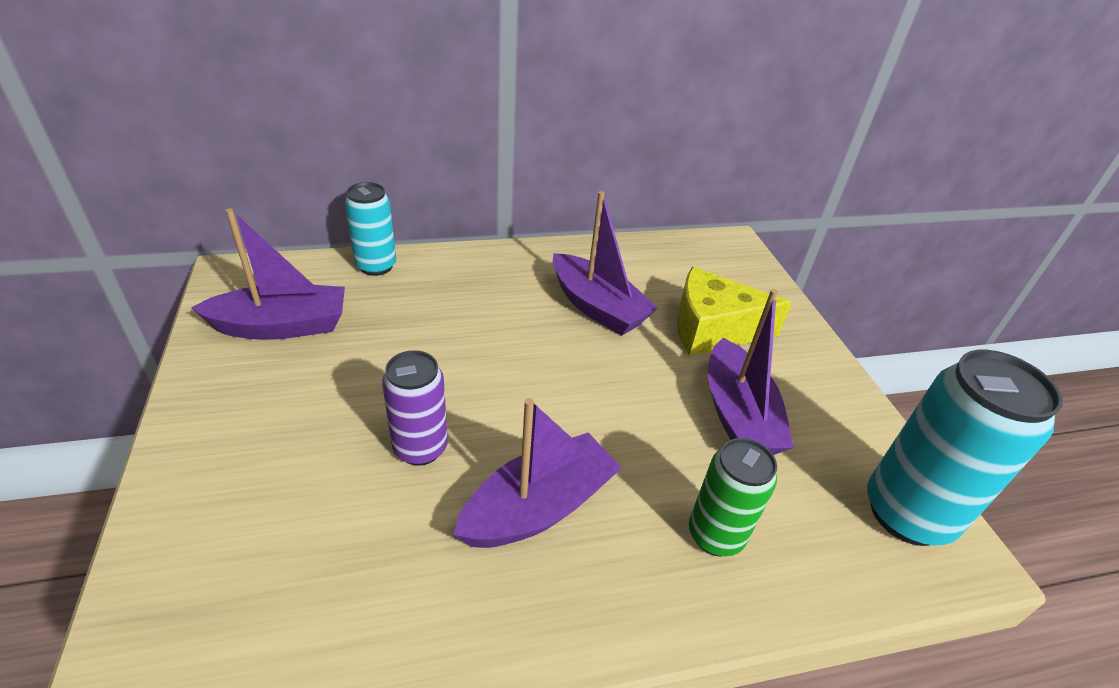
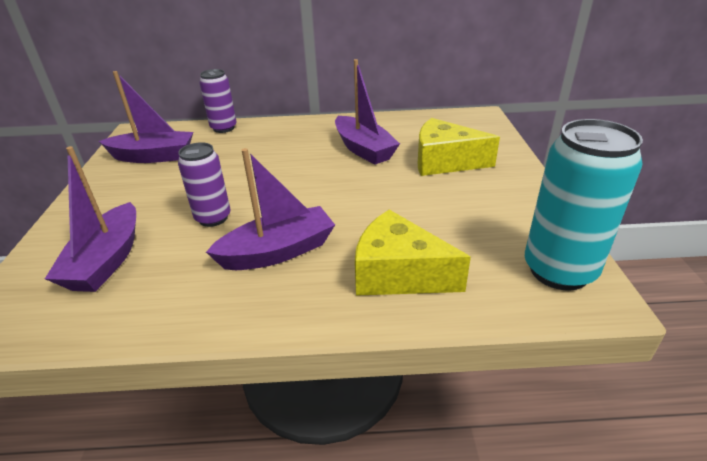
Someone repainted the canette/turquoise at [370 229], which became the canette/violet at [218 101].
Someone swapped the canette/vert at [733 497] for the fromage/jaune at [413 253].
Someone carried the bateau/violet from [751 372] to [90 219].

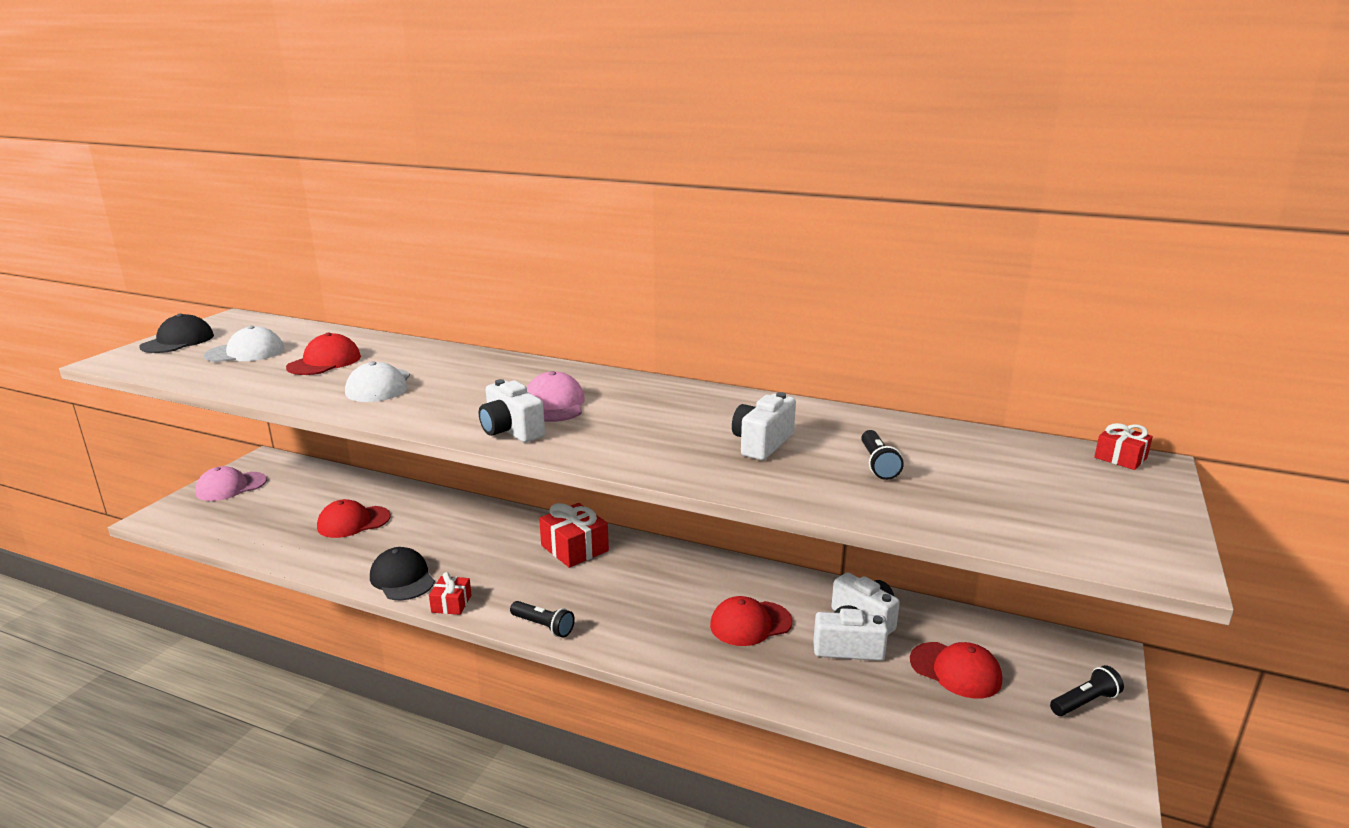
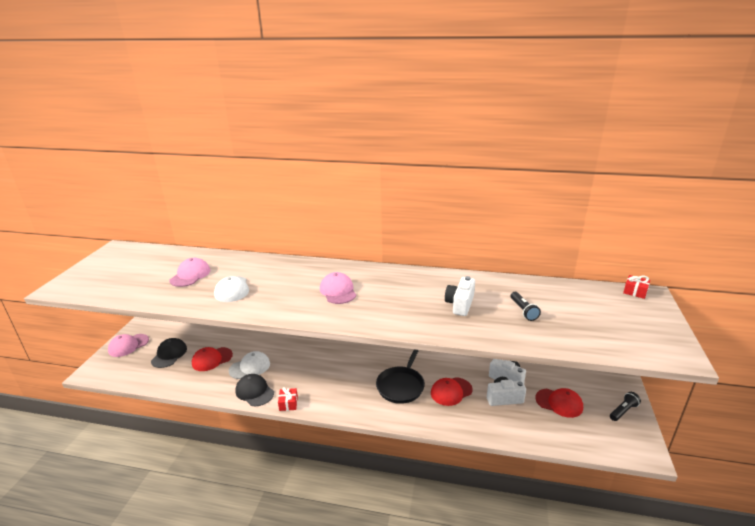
Someone carried the casquette/noir from [176 333] to [169 353].
Someone carried the casquette/blanc from [244 344] to [249 365].
Someone repainted the casquette/rouge at [323 354], which became the casquette/rose at [190 272].
Someone took away the appareil photo/blanc at [512 410].
Someone took away the lampe de poche/noir at [542 619].
Someone took away the cadeau/rouge at [574 535].
Someone put down the poêle/noir at [400 376].

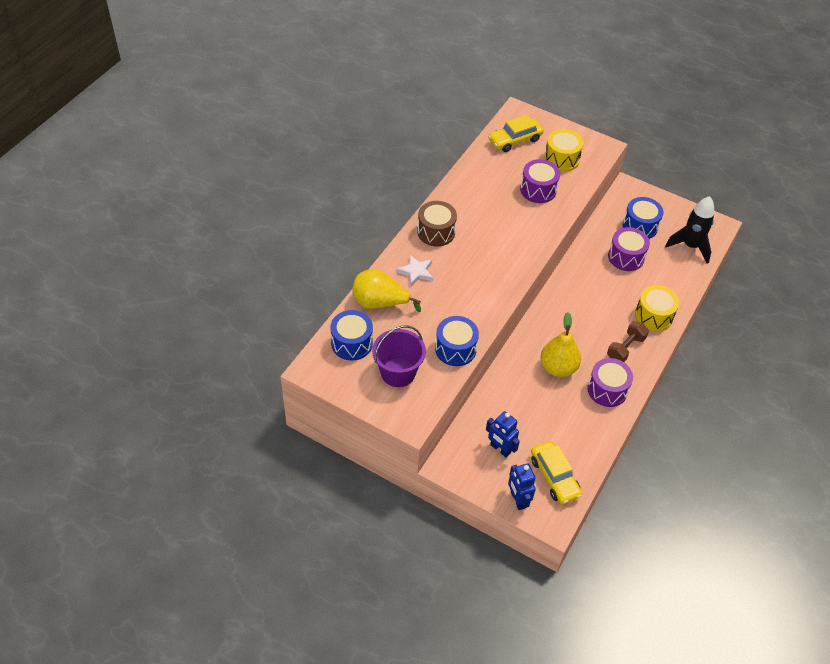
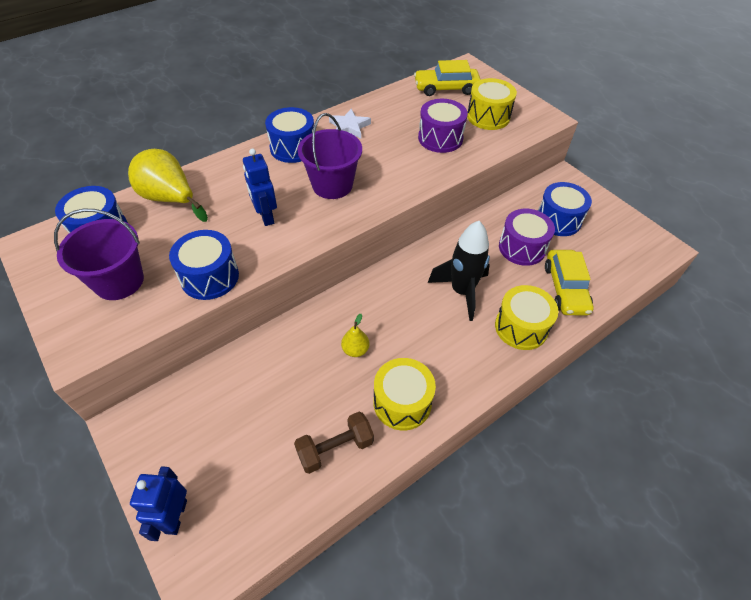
Someone carried the étoile/blanc from [415 270] to [350 123].
Someone repainted the tambour/marron at [437 224], which became the tambour/bleu at [289 135].
Someone carried the robot/bleu from [503 434] to [260 187].
Someone carried the voiture/jaune from [556 472] to [569 282].
Someone scaled the poire/jaune at [560 344] by 0.51.
Someone repainted the tambour/violet at [610 382], which became the tambour/jaune at [405 394].
Someone carried the haltère/marron from [628 341] to [334 443].
Someone carried the fusée/noir from [689 230] to [459 271].
Someone put down the seau/violet at [330 156].

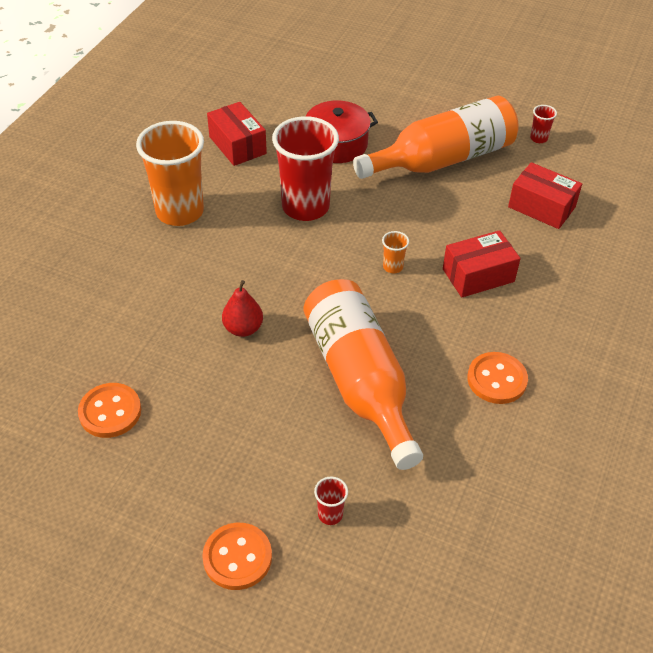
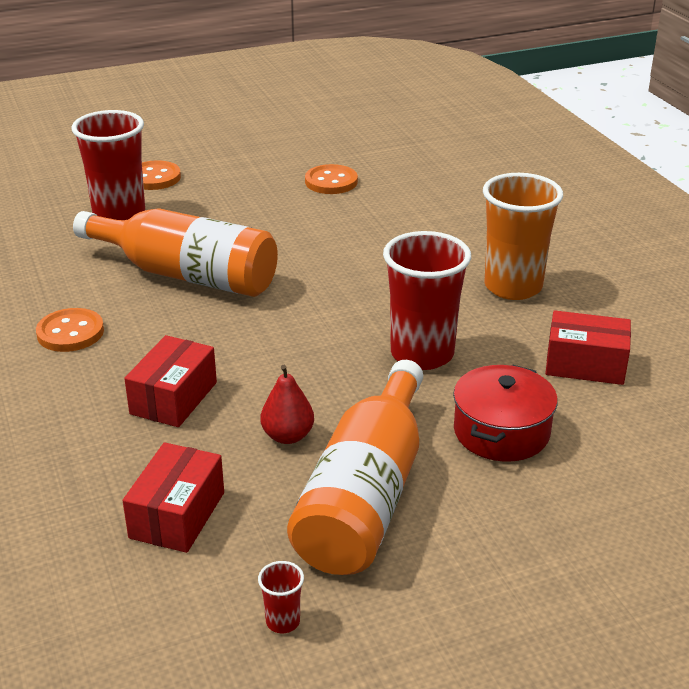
Someone carried the poire/rouge from [242 308] to [287 404].
Someone scaled the gobelet/rouge at [331 501] by 2.49.
Someone took away the gobelet/orange at [395 252].
Someone rotated the boîte/rouge at [545 195] by 60 degrees counterclockwise.

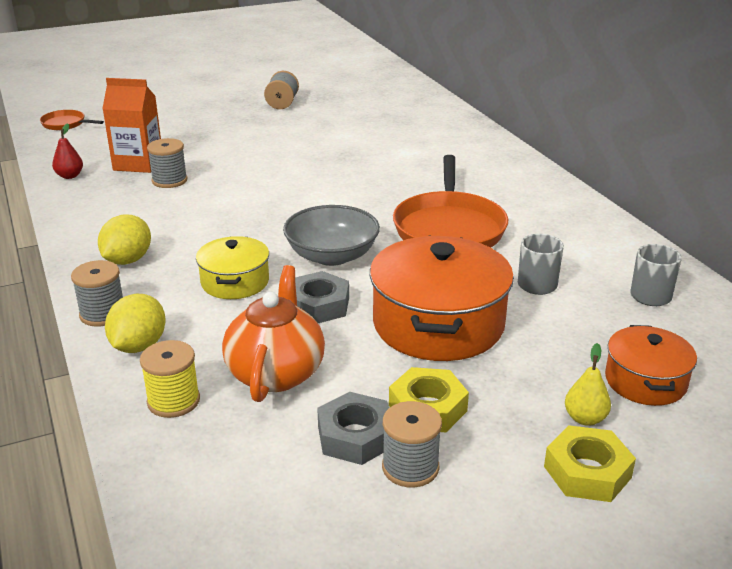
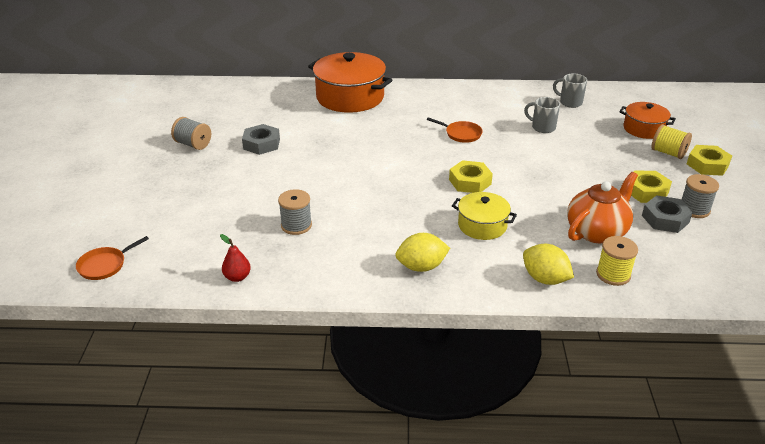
Someone took away the bobine/gris at [97 293].
Someone rotated the citron/jaune at [124 239] by 60 degrees counterclockwise.
Someone took away the brique de lait/orange at [131 125].
Someone rotated the théière/orange at [273 333] by 105 degrees clockwise.
Someone swapped the bol/gris at [331 235] for the écrou/jaune at [471 176].
Someone carried the écrou/gris from [322 297] to [261 139].
Someone carried the marmite/orange from [442 298] to [350 82].
Someone scaled the poêle/orange at [450 201] by 0.48.
Someone swapped the poire/jaune at [588 384] for the bobine/jaune at [671 141].

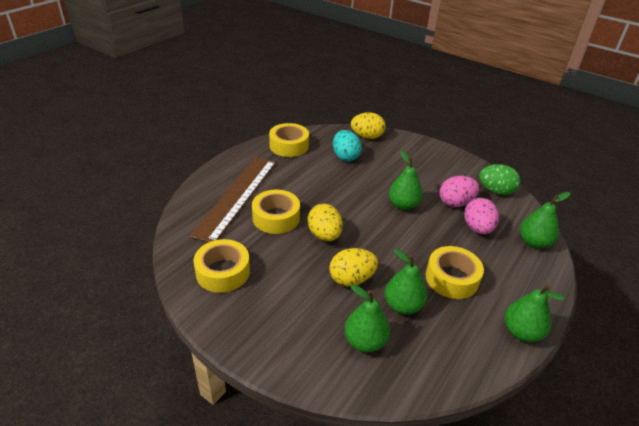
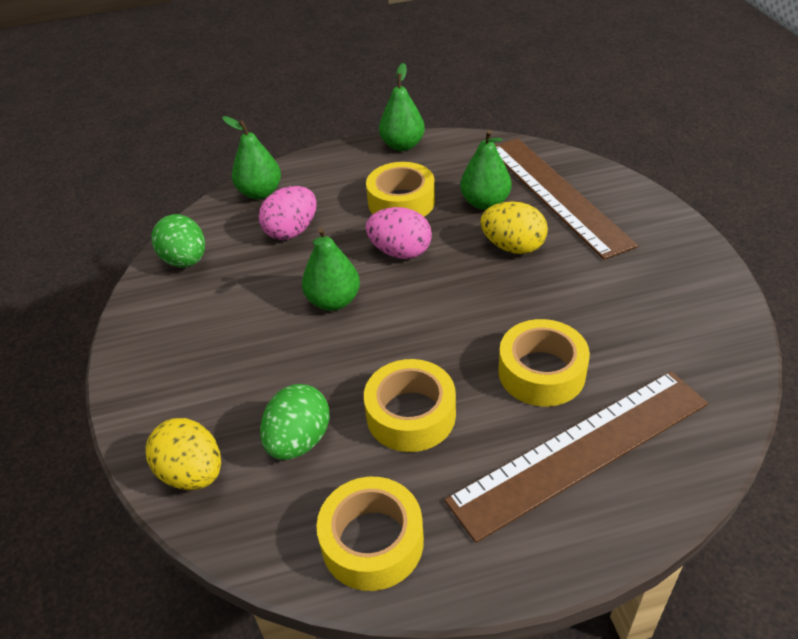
Someone carried the ruban adhésif/jaune from [222 266] to [410 405].
Someone took away the œuf/jaune at [325 222].
Someone repainted the œuf/turquoise at [347 146], which became the œuf/vert at [295 422].
Someone swapped the poire/vert at [367 318] for the règle/marron at [566 199].
Someone carried the œuf/rose from [459 191] to [399 233].

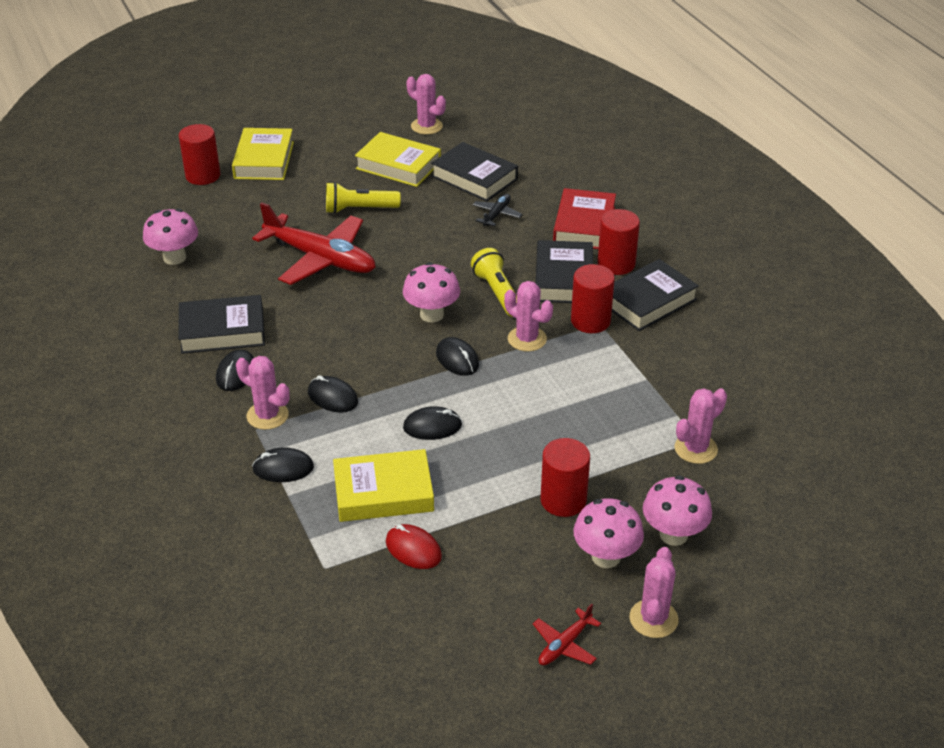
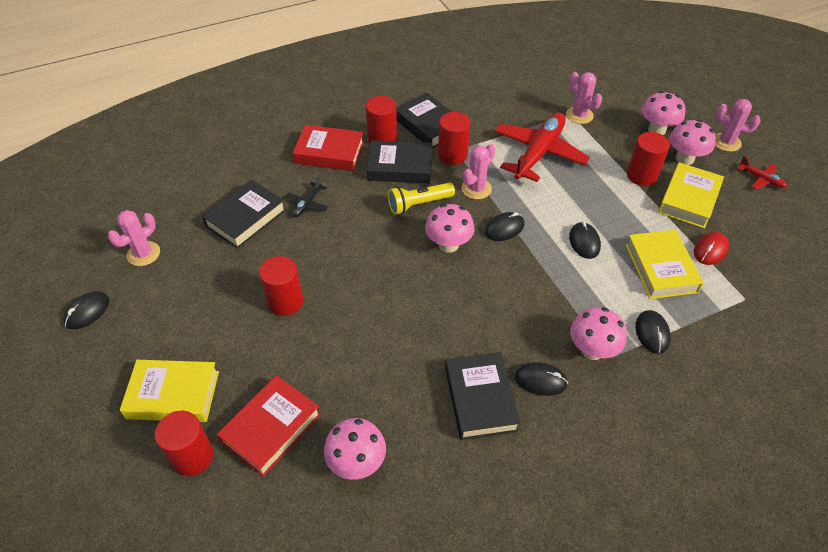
Someone swapped the cactus/rose at [263 393] for the champignon/rose at [598 333].
Someone carried the avion/rouge from [313 243] to [542 147].
Someone carried the souris/noir from [333 394] to [86 310].
Someone swapped the lampe de poche/jaune at [363 198] for the cylindre/rouge at [281 286].
Someone carried the livre/jaune from [398 159] to [691 195].
Someone rotated the avion/noir at [497 210] by 90 degrees counterclockwise.
Someone put down the livre/rouge at [269 426].

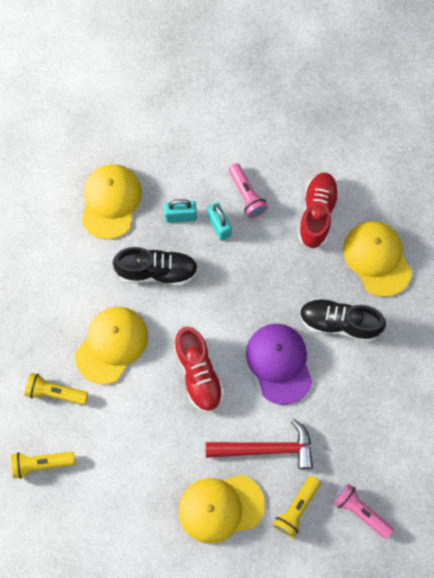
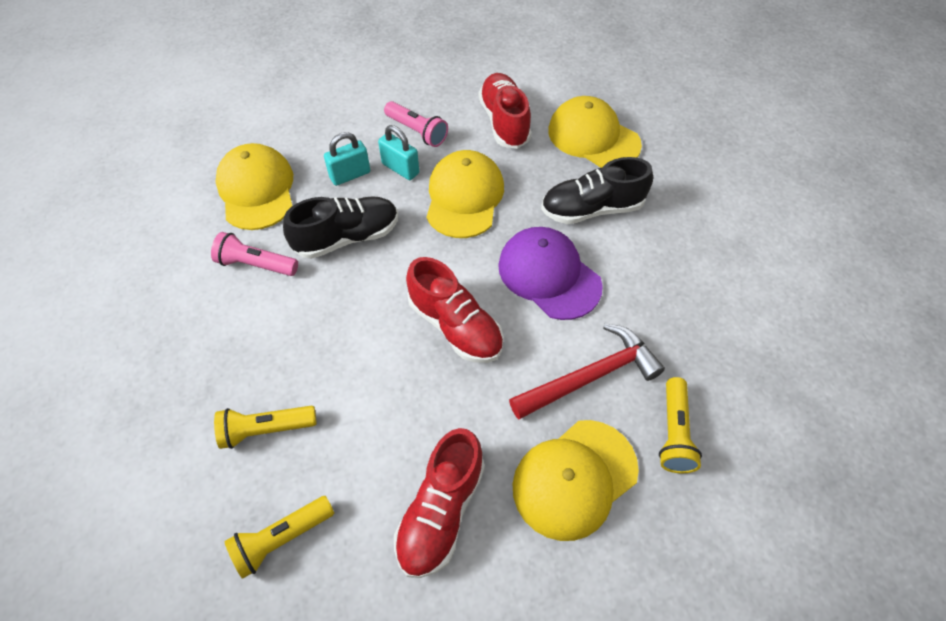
Someone carried the casquette/jaune from [111 345] to [465 194].
Someone carried the lampe de poche/rose from [363 511] to [254 254].
Someone put down the chaussure/rouge at [439 503].

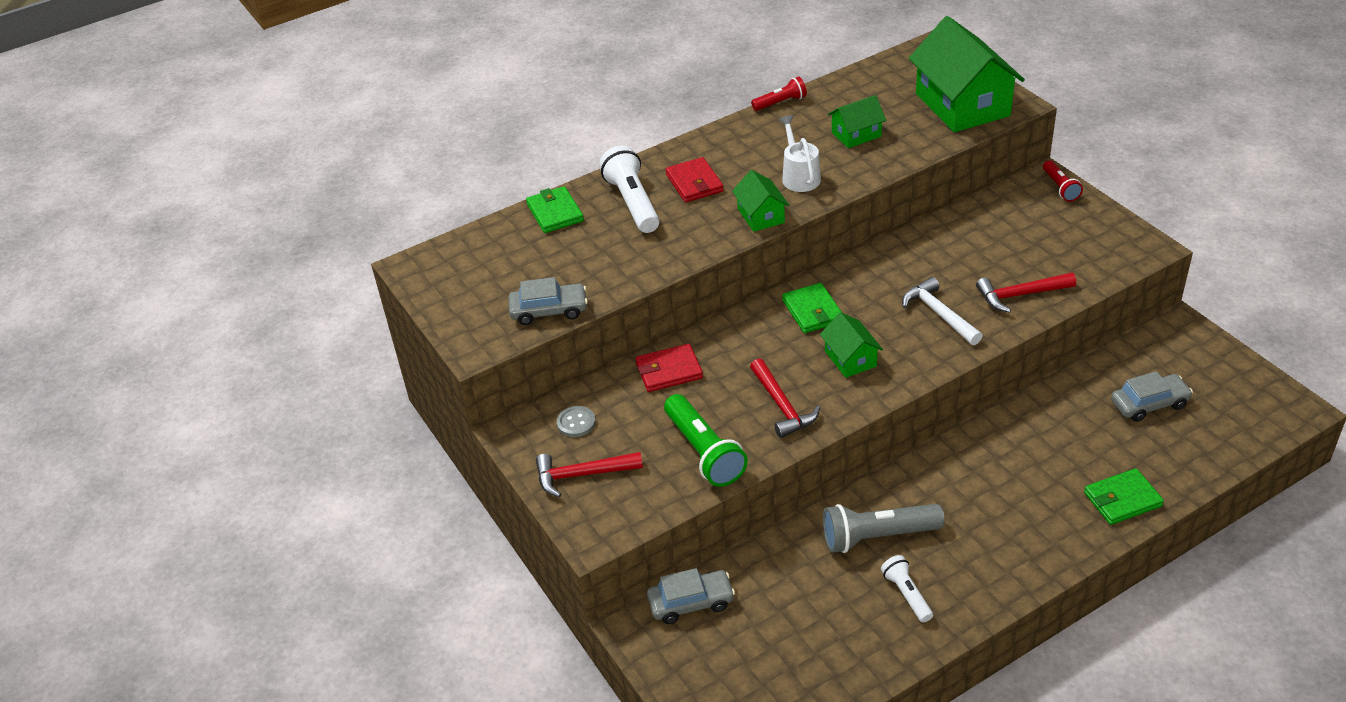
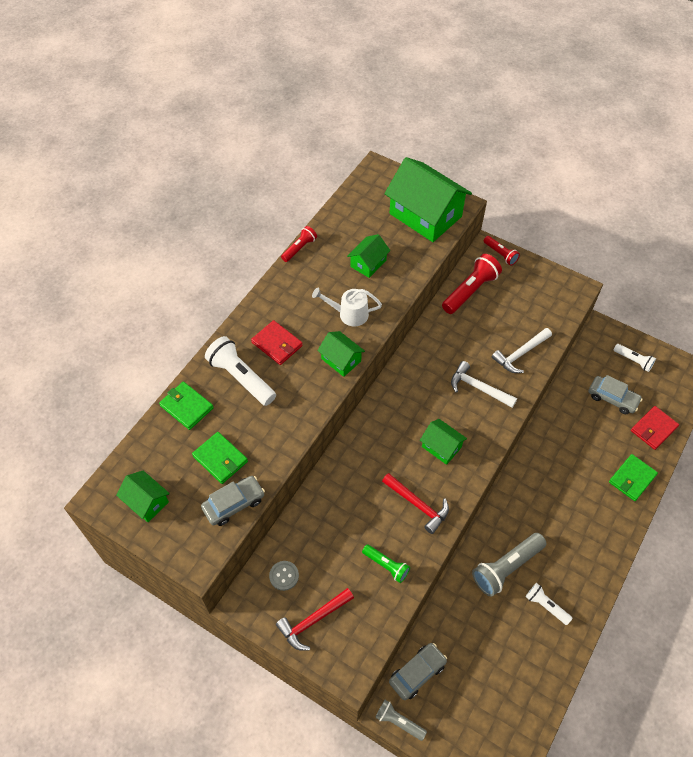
Someone carried the portefeuille/rouge from [669 368] to [655 428].
Someone scaled the lampe de poche/vert at [706 440] by 0.58.
Someone rotated the arrosoir/blanc at [800 153] by 45 degrees counterclockwise.
Someone carried the portefeuille/vert from [812 308] to [220 458].
Someone repainted the marteau/rouge at [1026 292], which became the marteau/blanc at [522 350].
Someone rotated the voiture/gris at [1152 396] by 75 degrees clockwise.
Someone put down the maison/vert at [143 496].
Someone put down the lampe de poche/gris at [401 720].
Someone put down the lampe de poche/rouge at [472 284].
Someone put down the lampe de poche/blanc at [635 358].

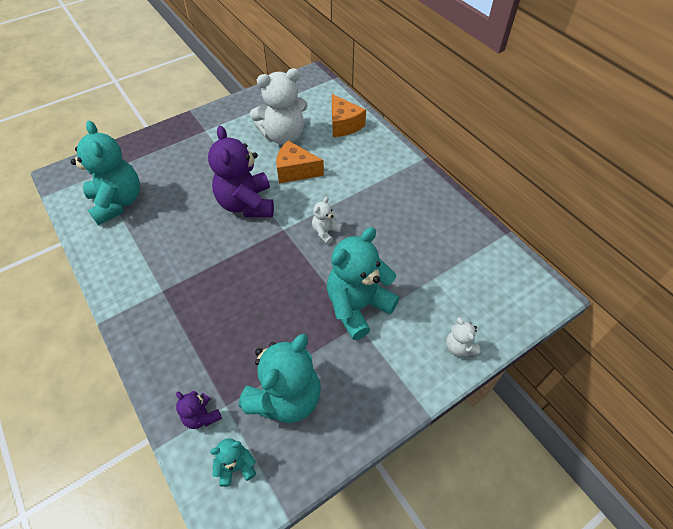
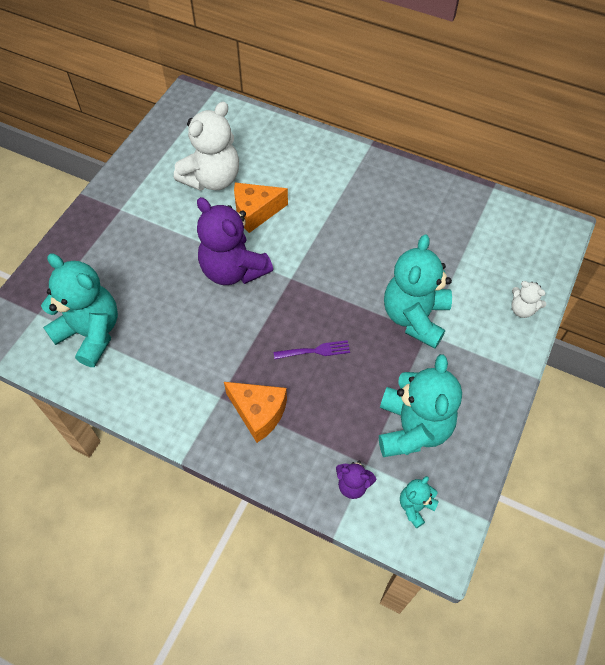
Someone took away the ours en peluche/blanc at [327 220].
Someone carried the fromage/orange from [349 115] to [255 412].
Someone put down the fourchette/violet at [311 349].

